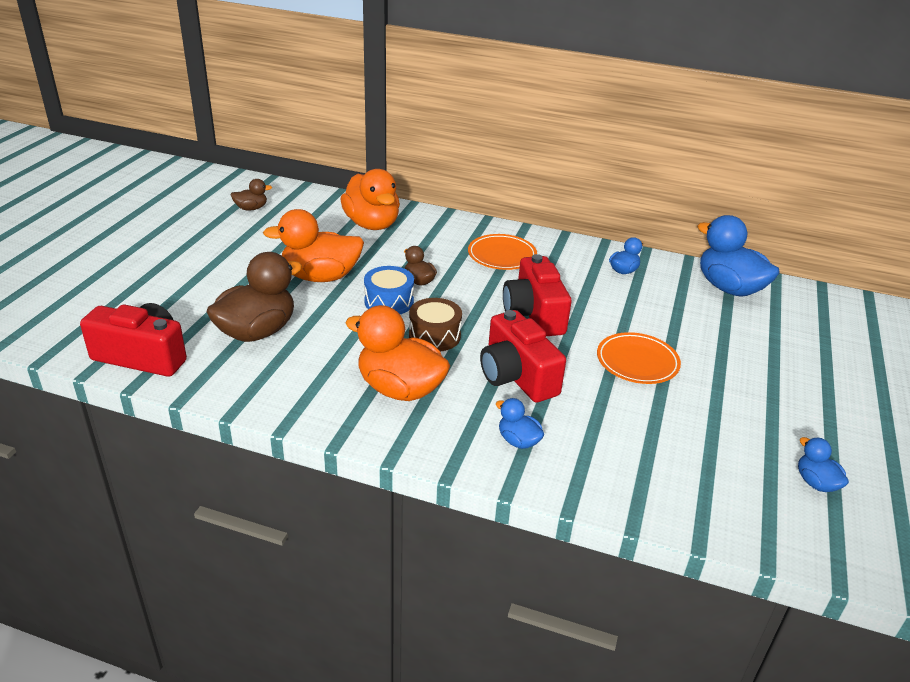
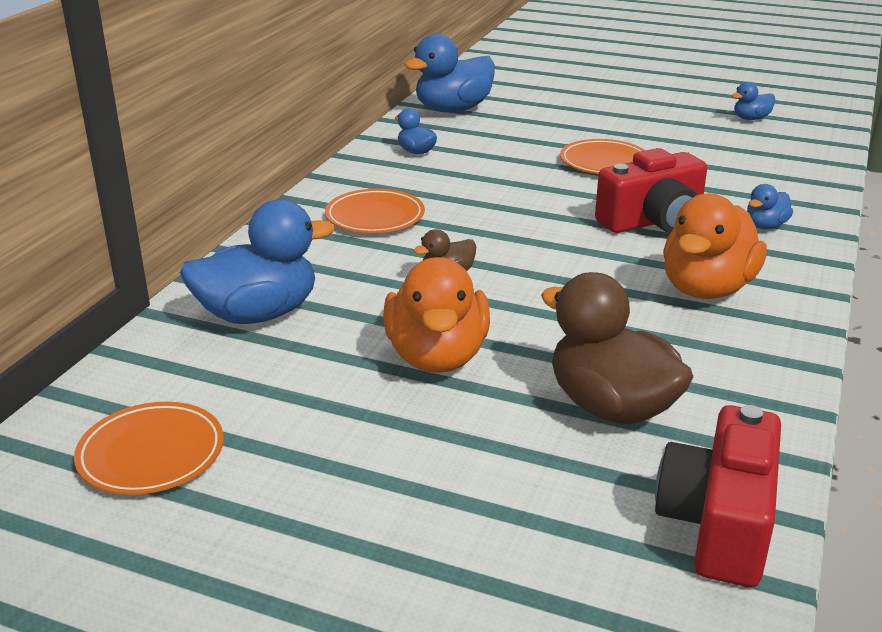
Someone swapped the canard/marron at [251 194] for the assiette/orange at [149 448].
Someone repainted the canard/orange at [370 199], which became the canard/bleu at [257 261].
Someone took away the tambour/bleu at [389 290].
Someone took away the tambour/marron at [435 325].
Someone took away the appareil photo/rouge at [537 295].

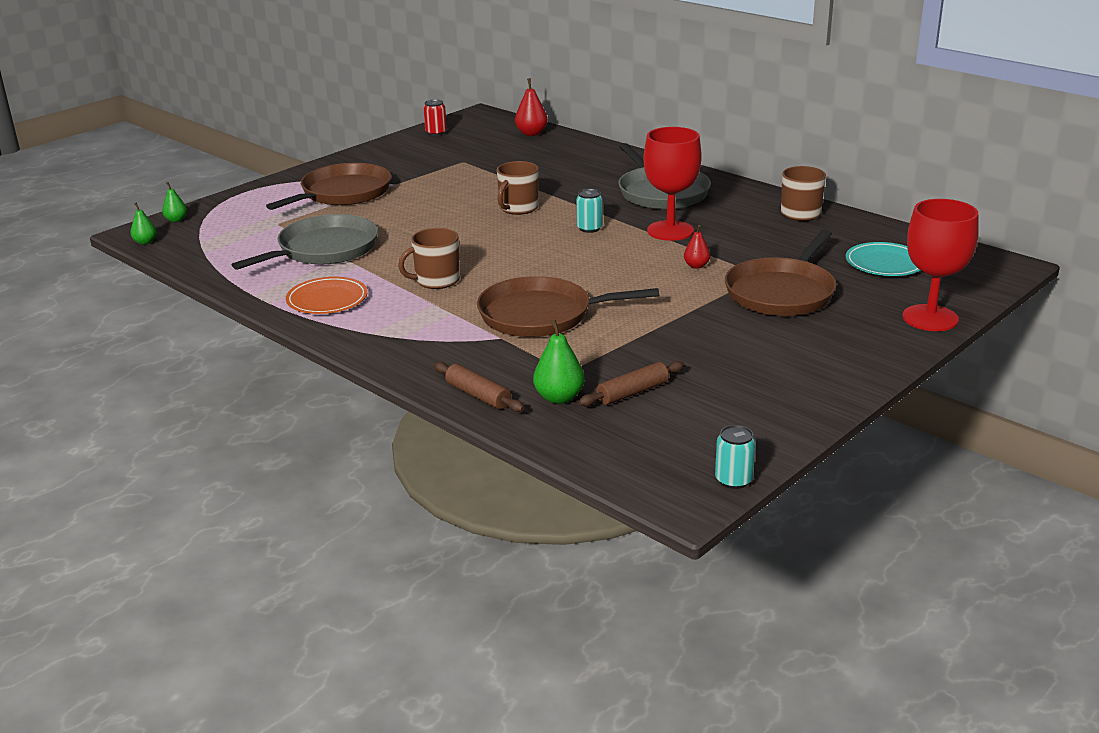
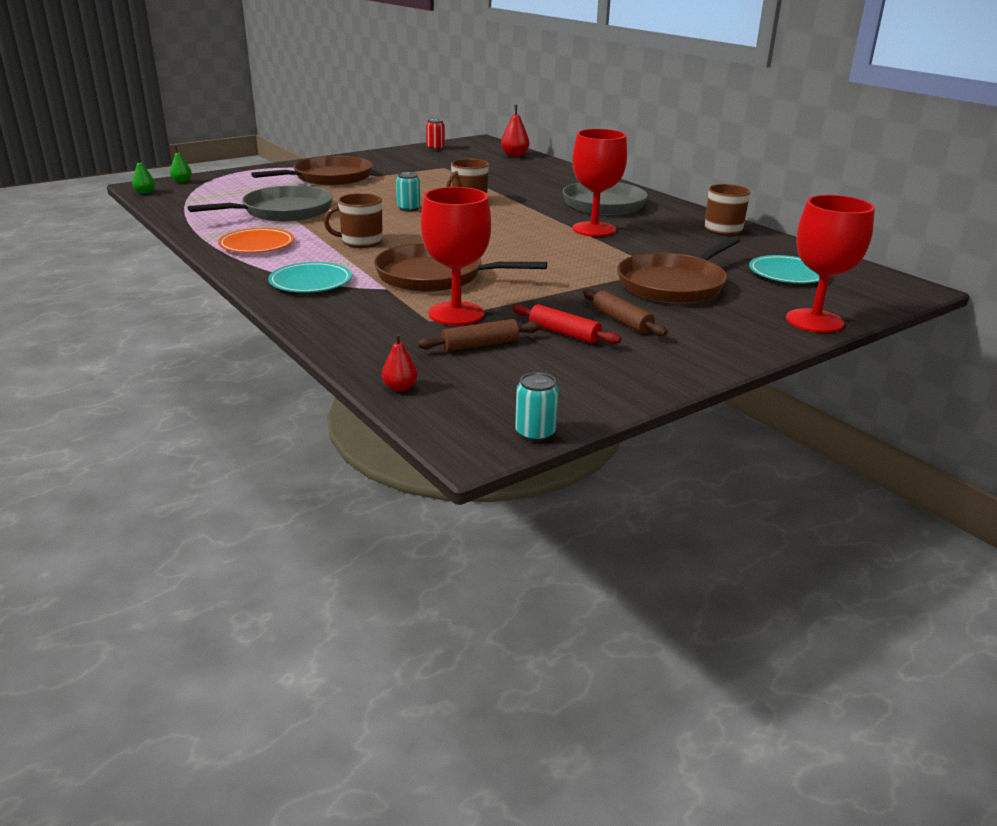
Someone carried the rouleau à pâtisserie/marron from [479 387] to [625 312].
Someone took away the poire/vert at [559 362].
Someone carried the canette/turquoise from [589 211] to [408 191].
Someone carried the poire/rouge from [697 247] to [400 362].
Someone put down the assiette/turquoise at [310 277].
Someone put down the verre à pied/rouge at [456 256].
Someone put down the rouleau à pâtisserie/rouge at [566 324].

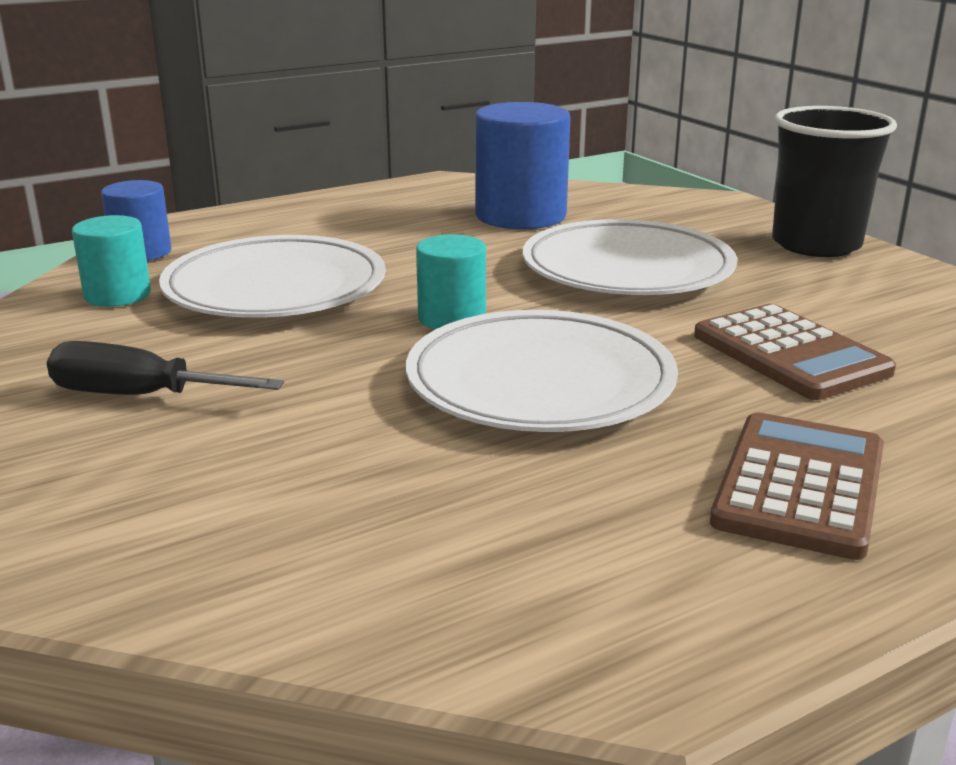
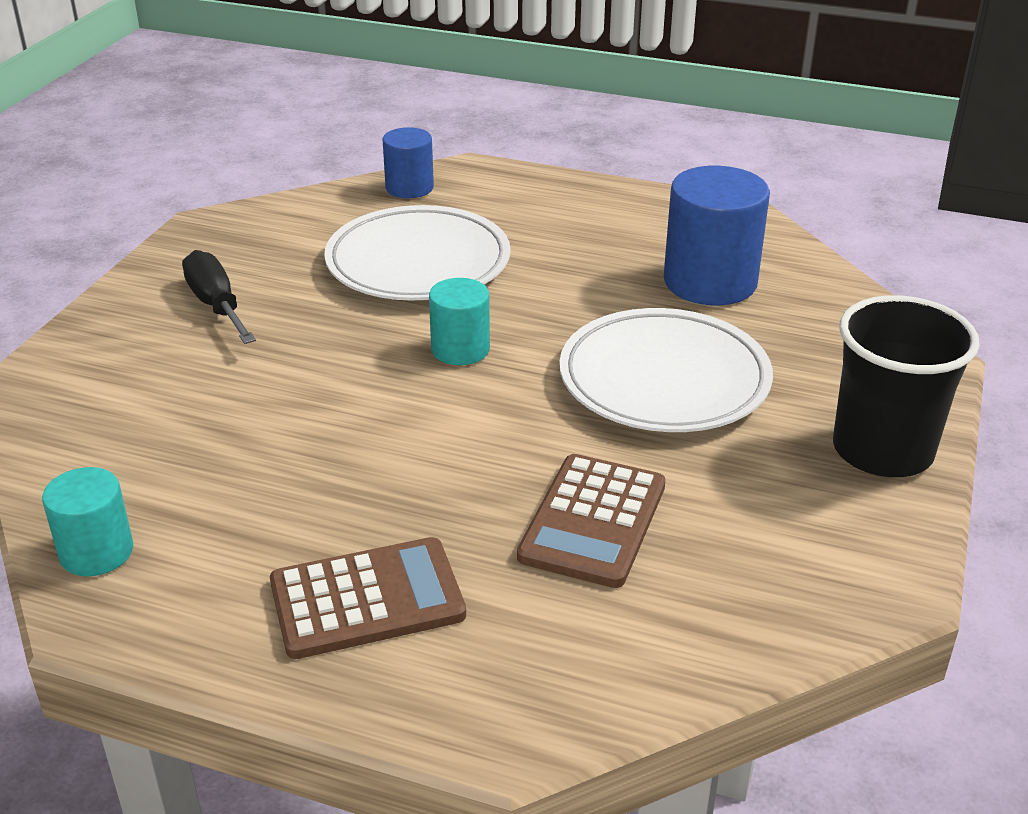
Someone carried the cylindre/turquoise from [111 261] to [87 521].
Someone took away the assiette/blanc at [542 371].

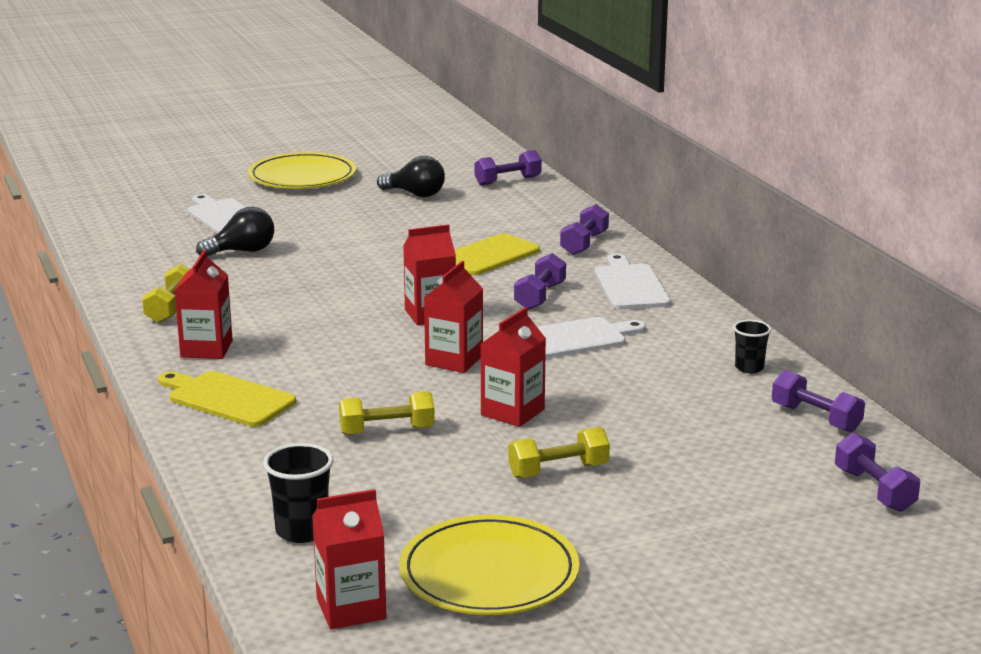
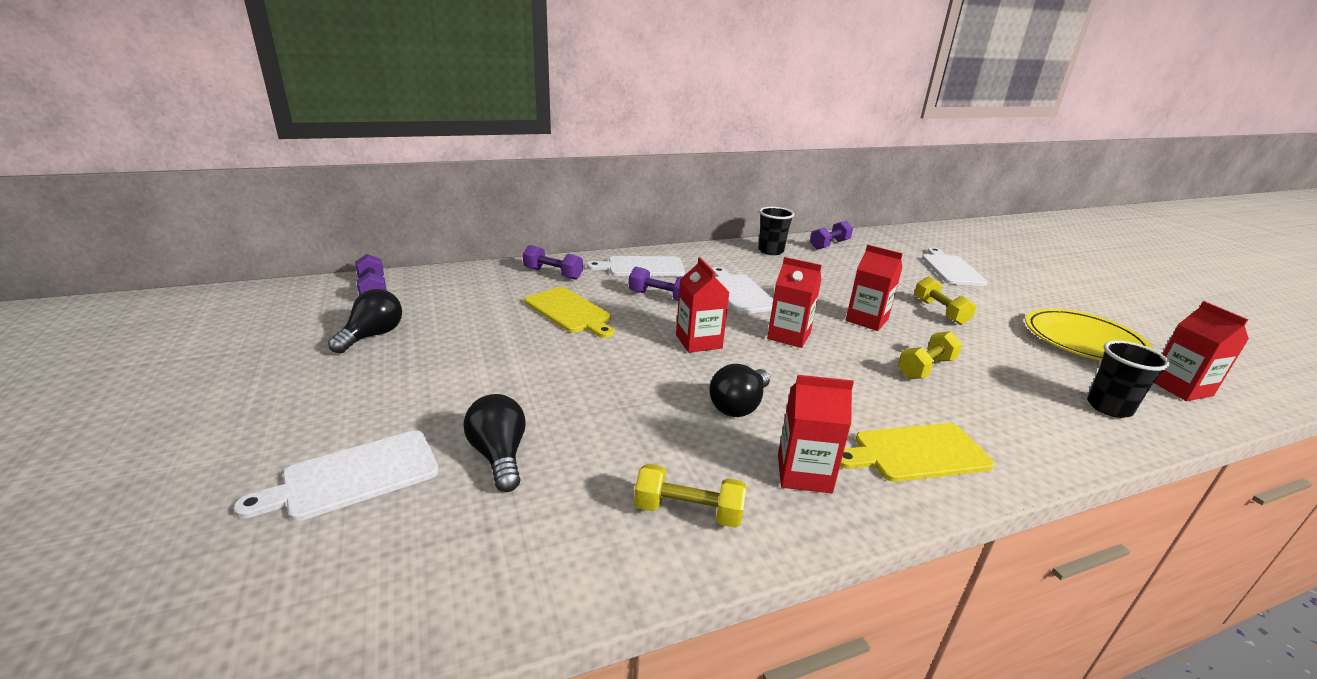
Someone rotated the planche à découper/jaune at [227 399] by 45 degrees clockwise.
Someone took away the assiette/jaune at [302 170].
Someone rotated the haltère/jaune at [387 413] by 60 degrees clockwise.
Someone scaled the gobelet/noir at [752 346] by 1.51.
Someone took away the haltère/violet at [877 472].
Someone put down the ampoule/noir at [739 390].
Someone put down the planche à découper/blanc at [955 267].

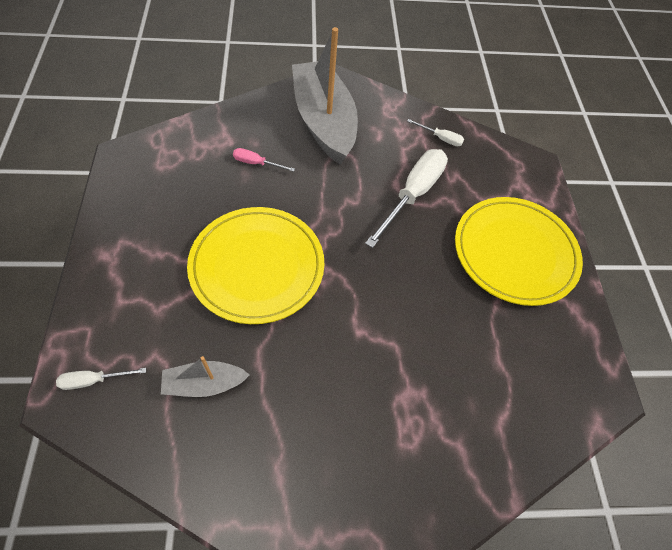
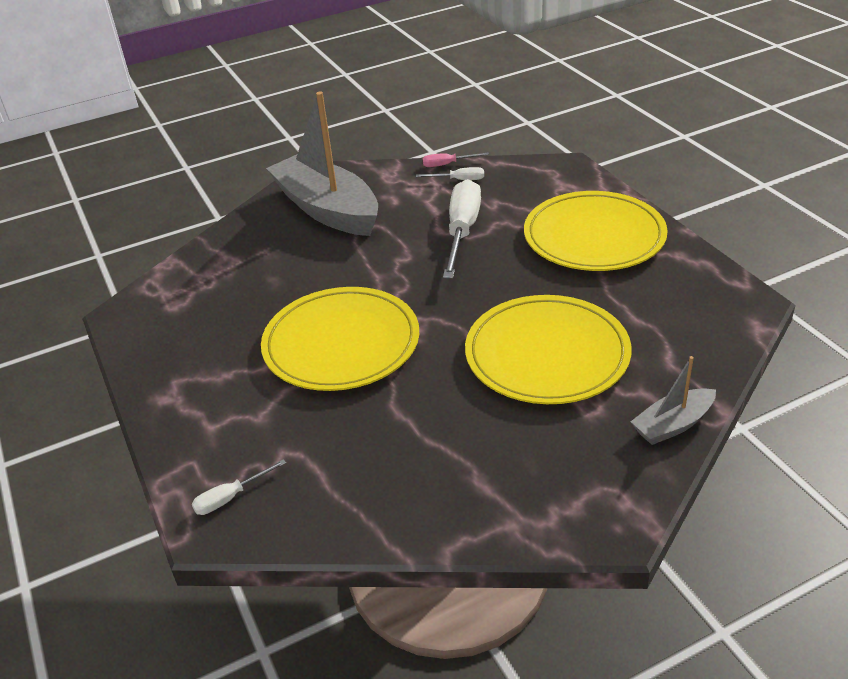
Someone carried the bateau/gris from [205 376] to [673 400].
Someone carried the tournevis/rose from [264 160] to [456 160].
Someone put down the assiette/jaune at [548 349].

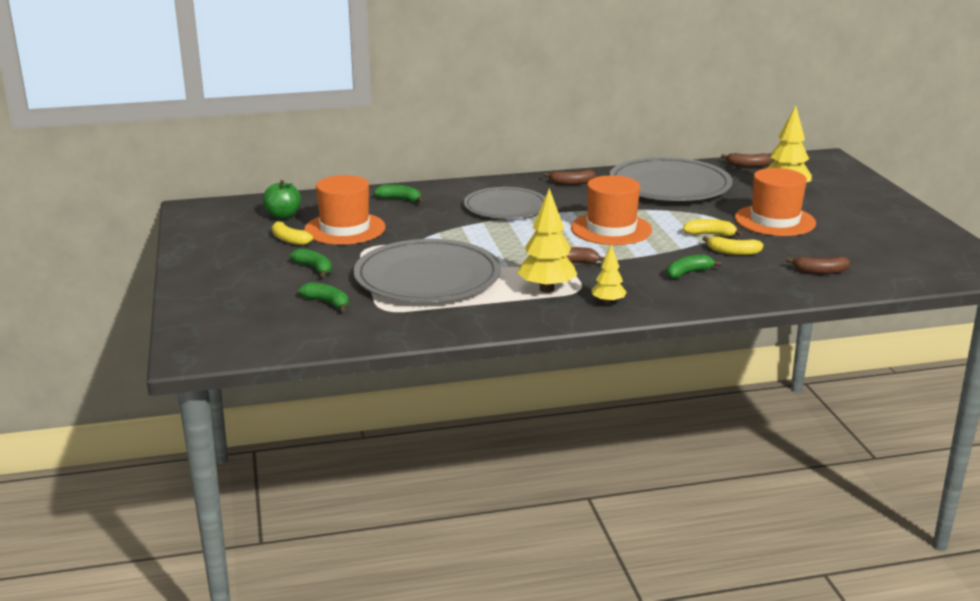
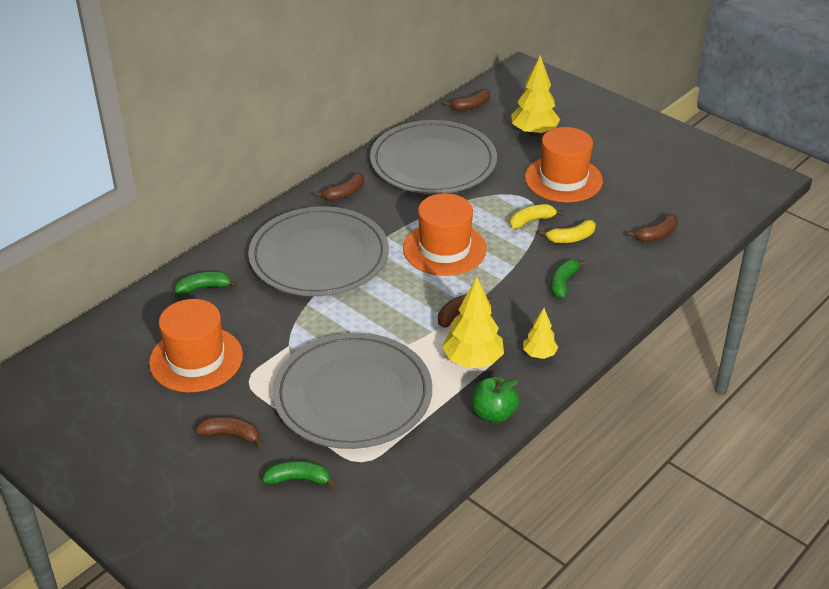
Someone carried the pomme/vert from [281 199] to [495 400].
Someone took away the banane/jaune at [292 232].
Someone repainted the banane/vert at [311 262], which became the banane/marron at [229 431].
Someone scaled the assiette/gris at [504 203] by 1.52.

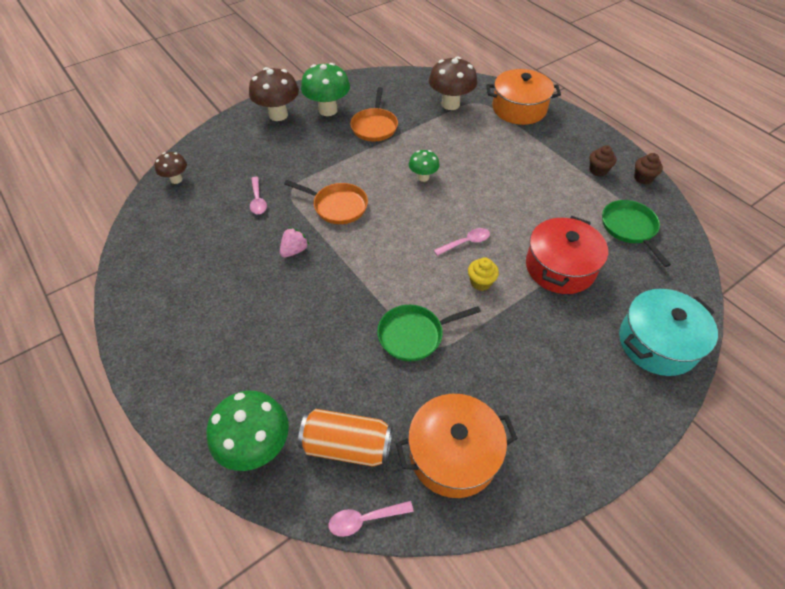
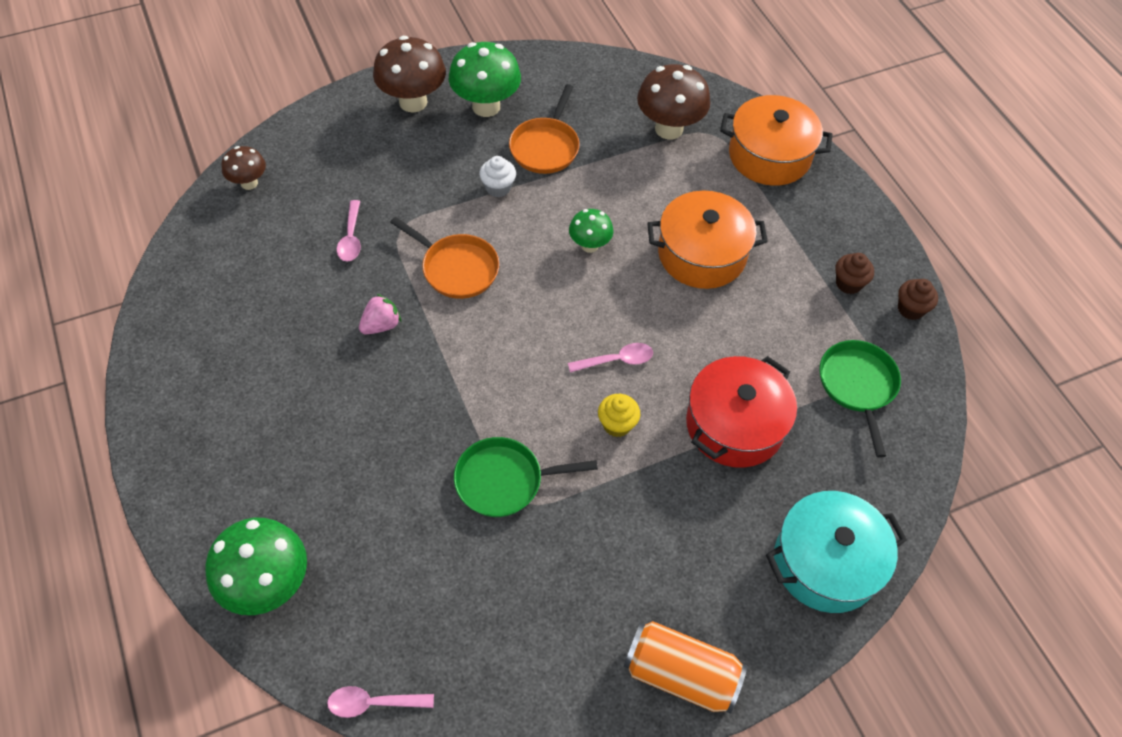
Someone carried the canette/orange from [345 438] to [685 667].
Someone carried the marmite/orange from [457 446] to [707 239].
Someone put down the muffin/blanc at [497 176].

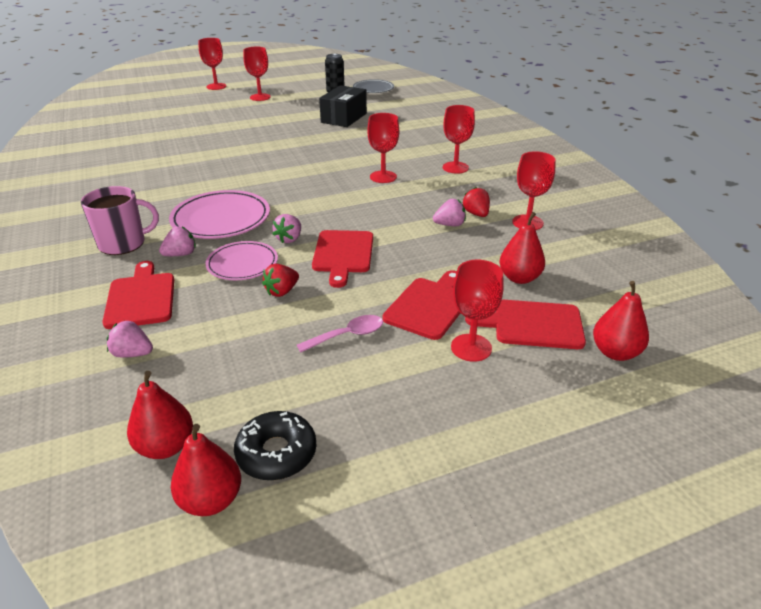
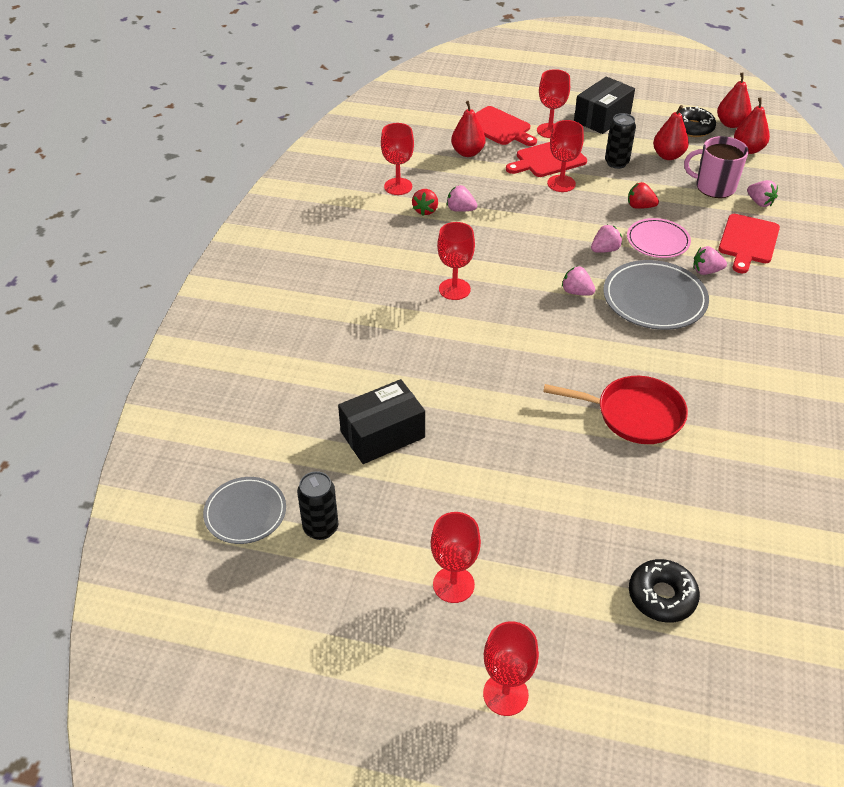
Someone carried the tasse/rose from [120 220] to [716 167].
Someone repainted the assiette/rose at [219 214], which became the assiette/gris at [656 295].
Someone rotated the fraise/rouge at [280 280] by 150 degrees counterclockwise.
Someone swapped the cuillère/rose at [340 333] for the canette/noir at [620 141].
Someone took away the planche à découper/rouge at [342 259].
Someone carried the verre à pied/rouge from [459 139] to [565 156].
Someone carried the poire/rouge from [621 321] to [671 132].
Someone put down the poêle/rouge at [615 410].
Someone put down the fraise/rose at [578 281].
Someone put down the boîte/noir at [604 105].
Someone put down the beignet/noir at [664 591].

